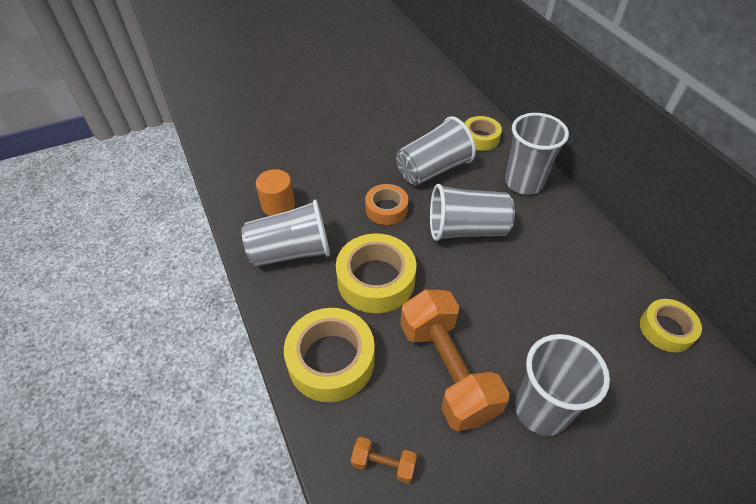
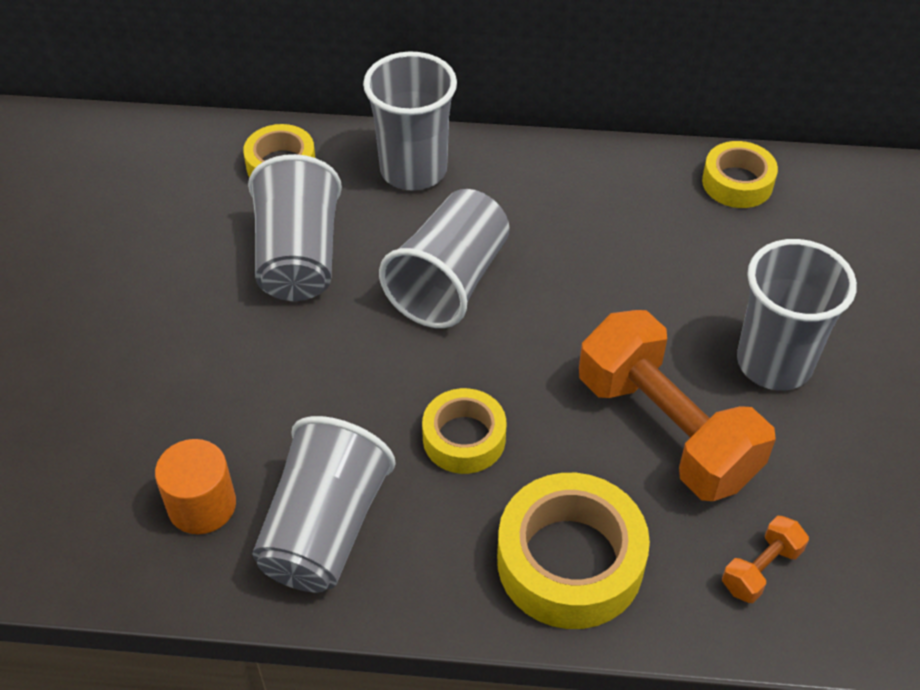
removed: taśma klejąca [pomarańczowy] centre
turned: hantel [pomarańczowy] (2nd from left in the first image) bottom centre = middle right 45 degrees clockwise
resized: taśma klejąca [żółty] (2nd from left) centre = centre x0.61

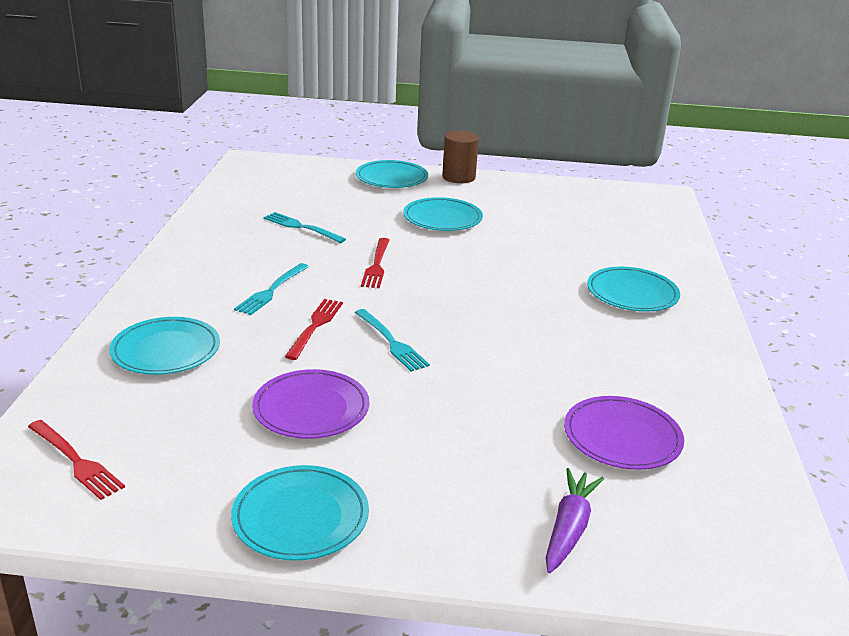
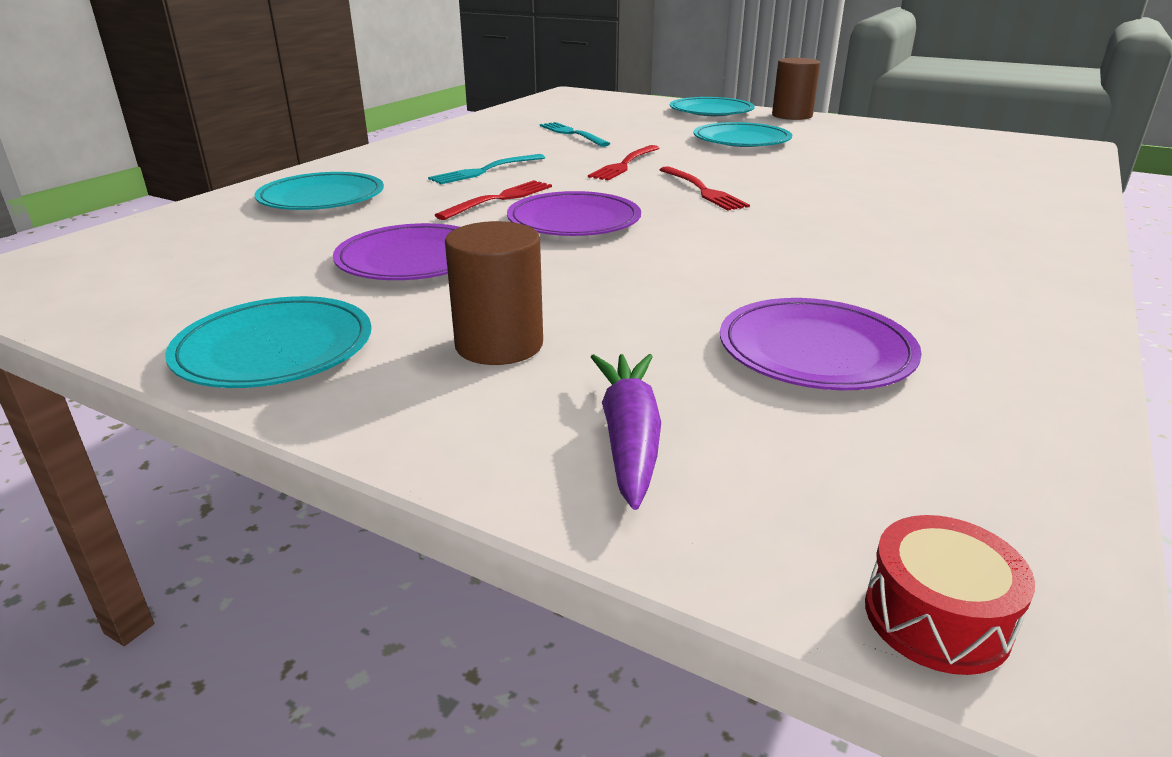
removed: talerz [turkusowy] (5th from left) middle right
added: walec [brązowy] (1st from left) centre; bęben [czerwony] bottom right
moved: widelec [czerwony] (1st from left in the first image) bottom left to widelec [czerwony] (3rd from left) top centre
replaced: widelec [turkusowy] (3rd from left) centre to talerz [fioletowy] (2nd from left) top centre
turned: marchewka [fioletowy] bottom right = centre 45 degrees counterclockwise

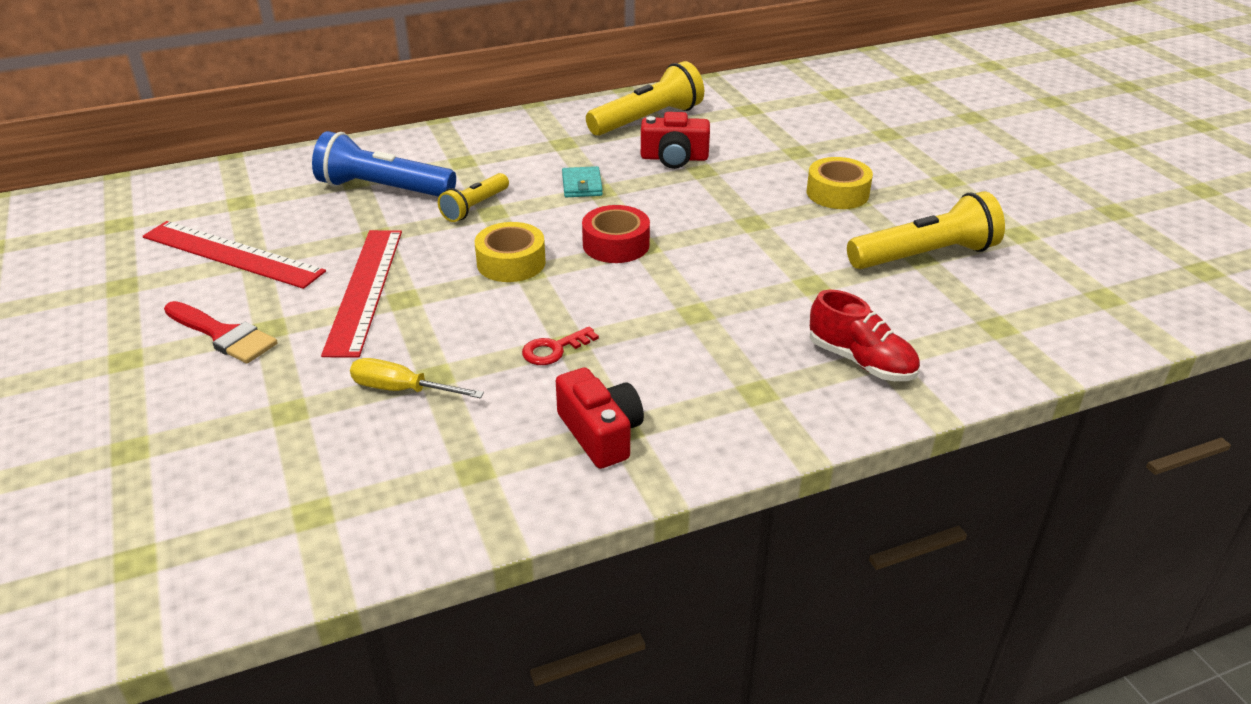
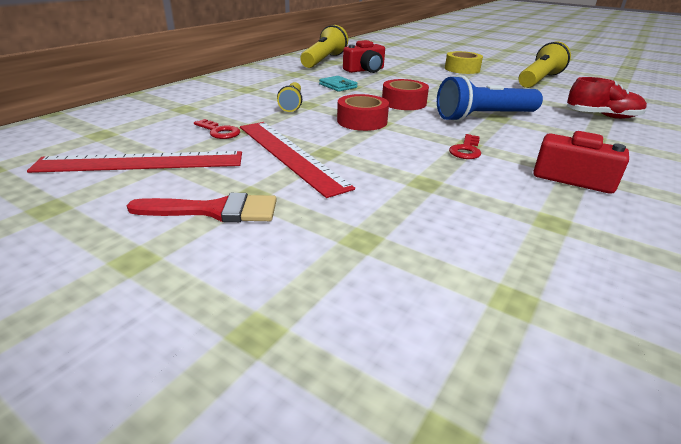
removed: śrubokręt [żółty] centre
added: klucz [czerwony] (1st from left) top left
moved: latarka [niebieski] top left to top right
recoloured: taśma klejąca [żółty] (1st from left) centre to taśma klejąca [czerwony] (1st from left) top centre

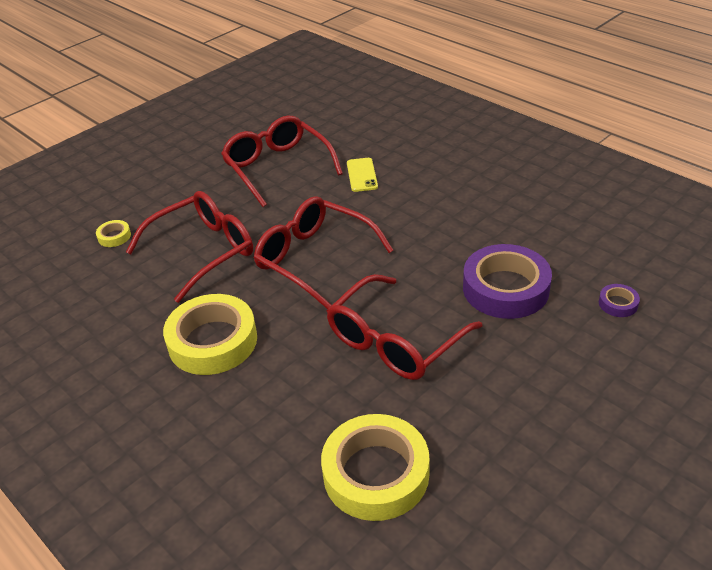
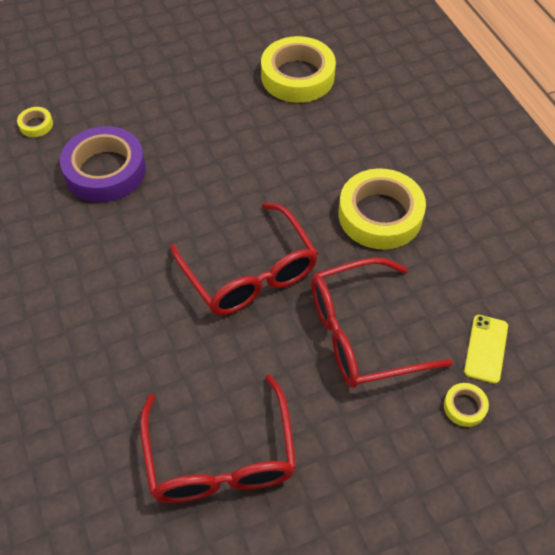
removed: okulary [czerwony] (4th from left) centre
moved: telefon [żółty] top centre to middle right
recoloured: taśma klejąca [fioletowy] (2nd from left) middle right to taśma klejąca [żółty] (1st from left) top left

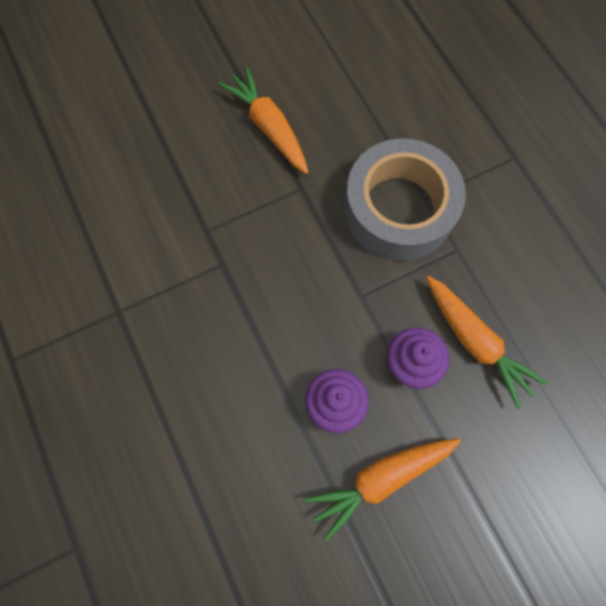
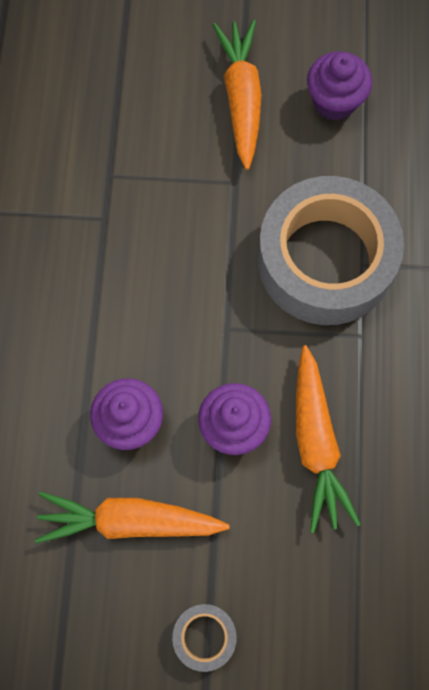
added: taśma klejąca [szary] (1st from left) bottom centre; muffinka [fioletowy] (3rd from left) top right

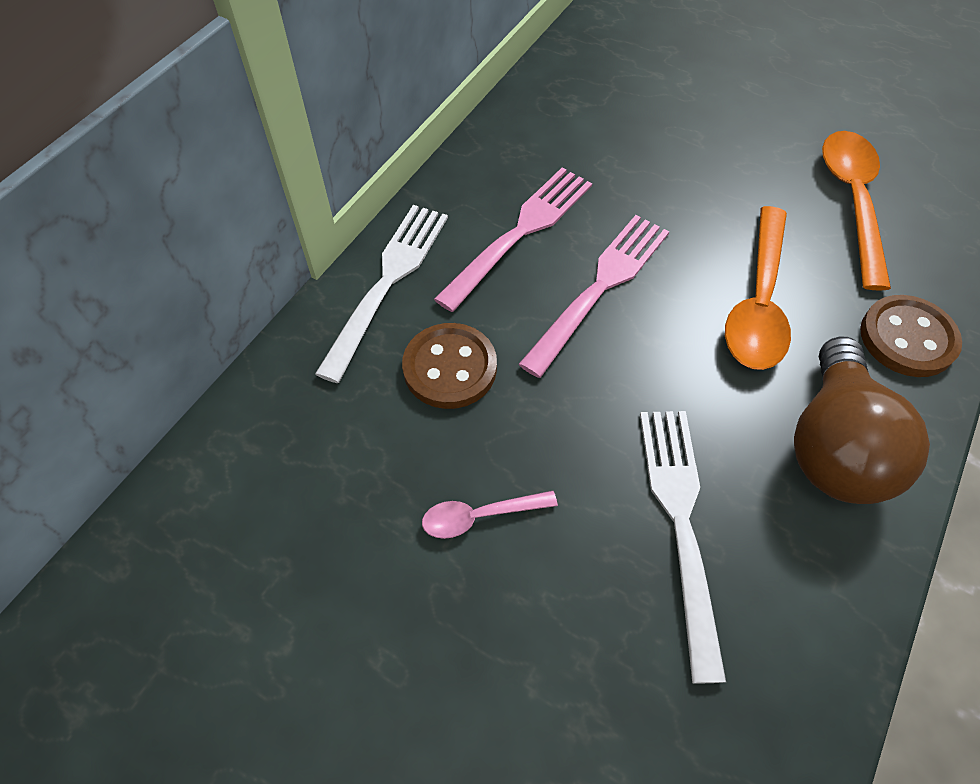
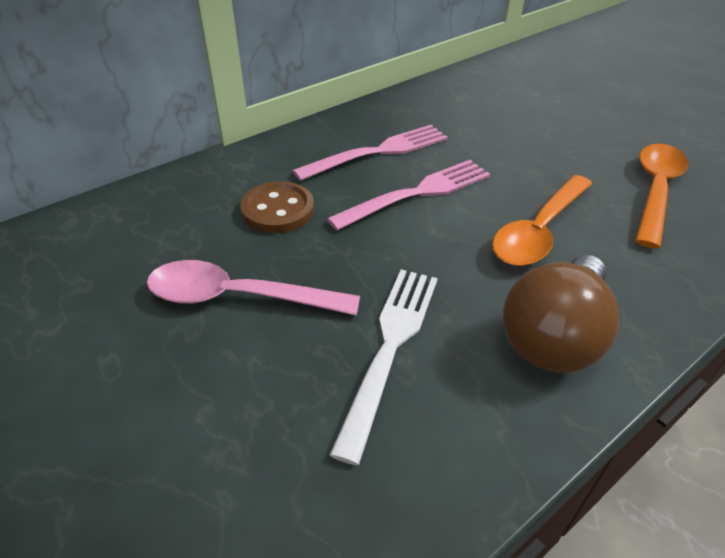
removed: widelec [biały] (1st from left) centre; guzik [brązowy] (2nd from left) middle right
resized: łyżka [różowy] centre = centre x1.91

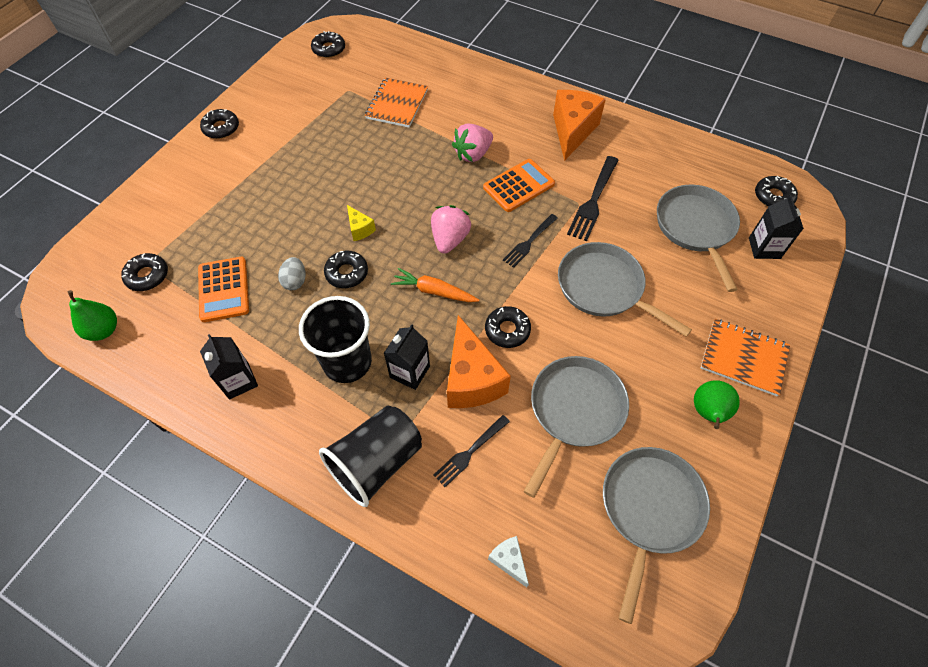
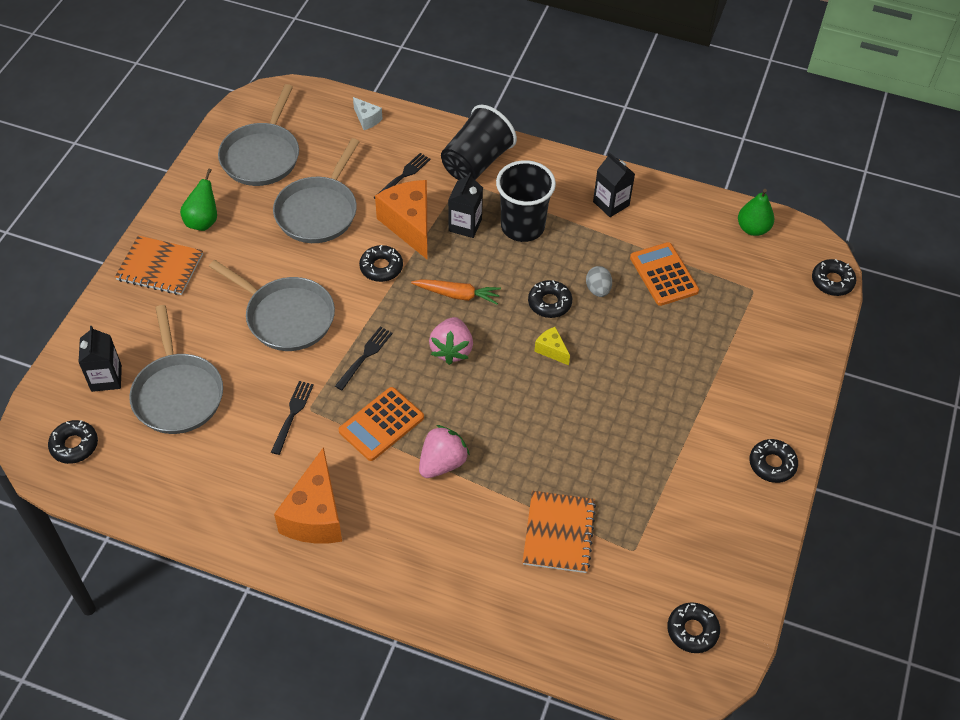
moved: donut [czarny] (1st from left in the first image) middle left to donut [czarny] (6th from left) middle right
resized: widelec [czarny] (3rd from left in the first image) top centre = middle left x0.65

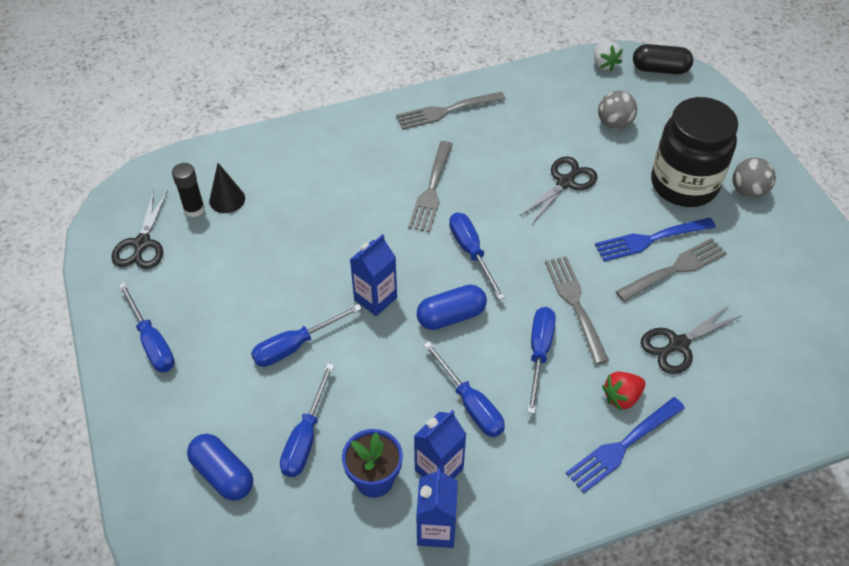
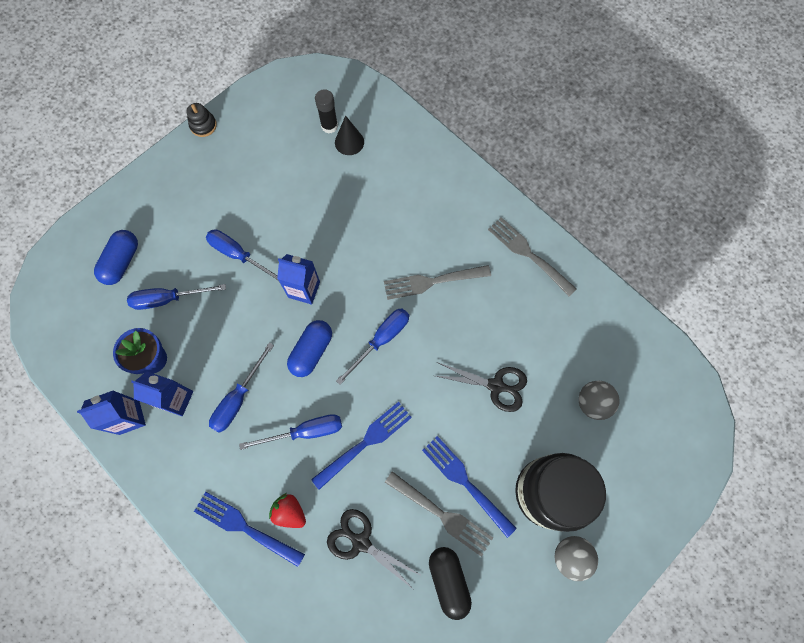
removed: nożyczki [czarny] (1st from left) middle left; śrubokręt [niebieski] (1st from left) middle left; truskawka [biały] top right
added: zabawka nakładanka [czarny] top left
moved: kapsułka [czarny] top right to bottom centre
recoloured: widelec [szary] (3rd from left) middle right to widelec [niebieski] (2nd from left) bottom centre
turned: kapsułka [niebieski] (2nd from left) centre = centre 75 degrees clockwise

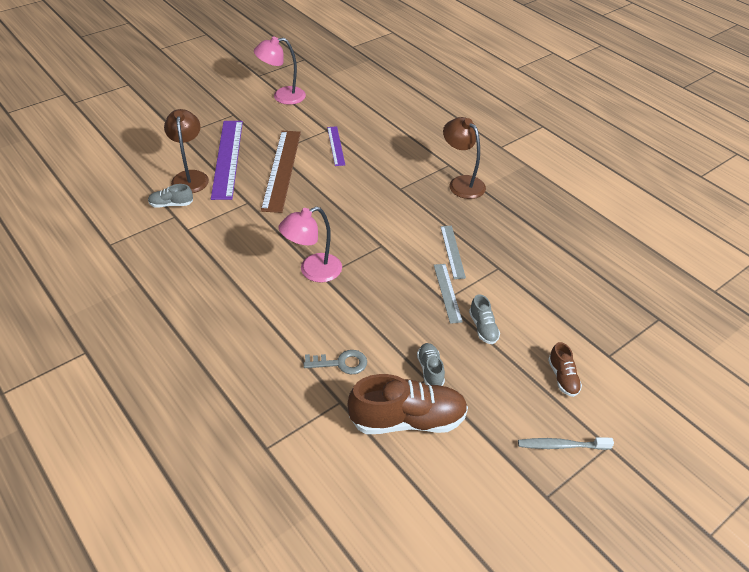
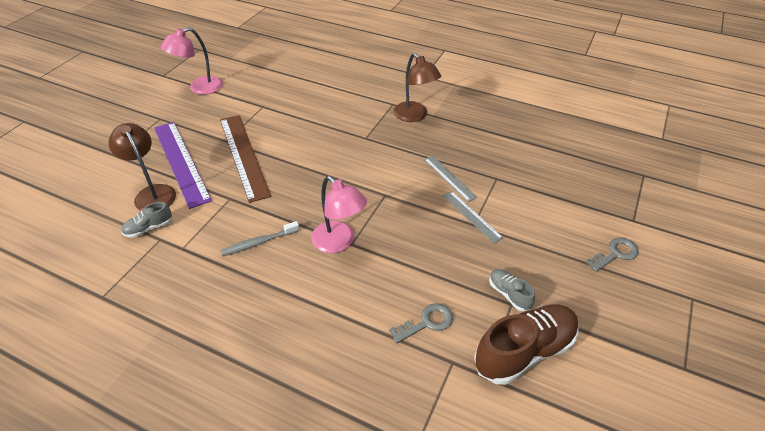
removed: linijka [fioletowy] (2nd from left) top centre; but [szary] (3rd from left) centre
moved: szczoteczka do zębów [szary] bottom right to centre
replaced: but [brązowy] (2nd from left) middle right to klucz [szary] (2nd from left) middle right
turned: lampka [różowy] (2nd from left) centre = centre 75 degrees counterclockwise; lampka [brązowy] (2nd from left) top centre = top centre 150 degrees counterclockwise

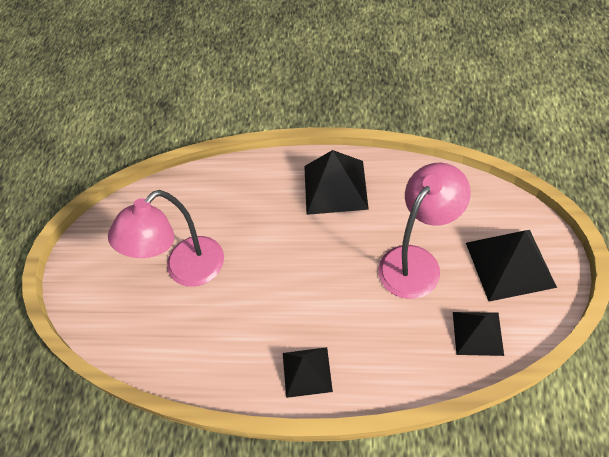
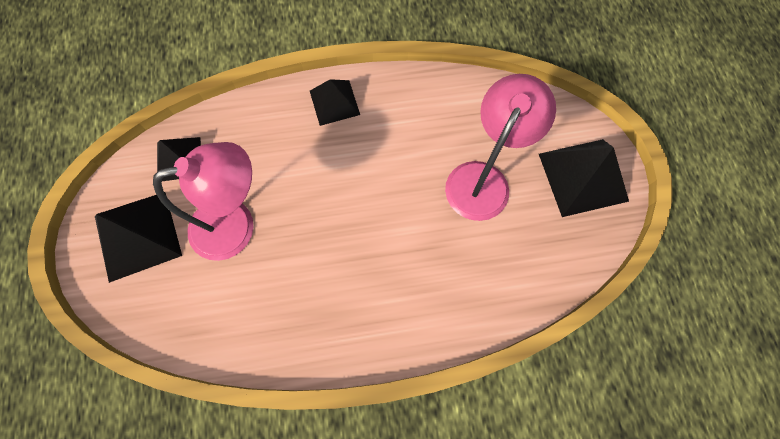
moved: piramida [czarny] (2nd from left in the first image) centre to piramida [czarny] (4th from left) middle right
turned: lampka [różowy] (2nd from left in the first image) middle right = middle left 135 degrees counterclockwise

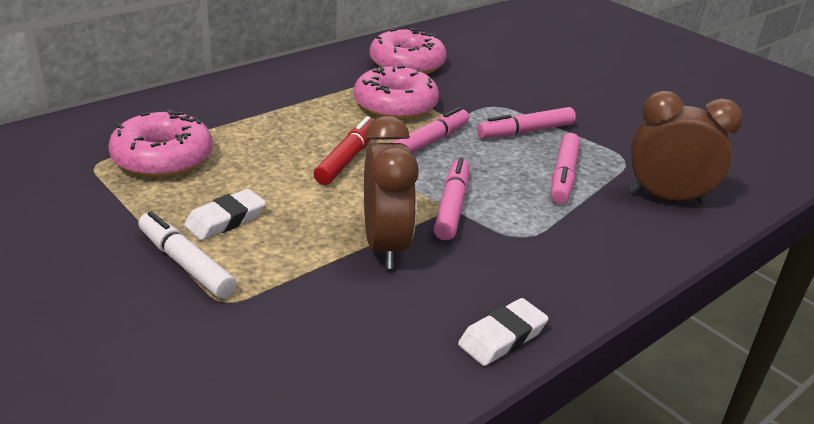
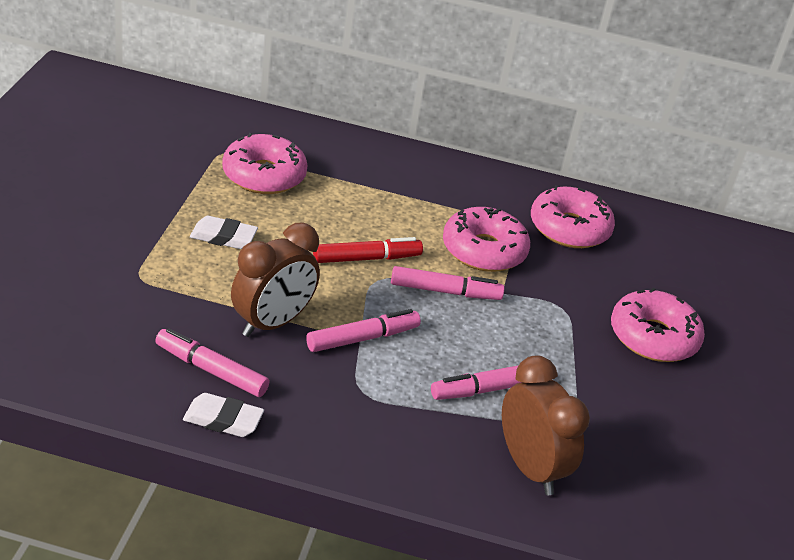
removed: flamaster [biały] middle left
added: donut [różowy] (4th from left) middle right
moved: flamaster [różowy] (3rd from left in the first image) top centre to flamaster [różowy] (1st from left) middle left

